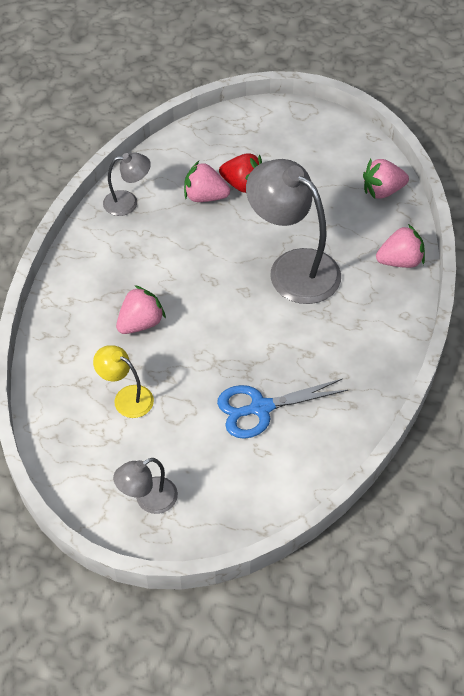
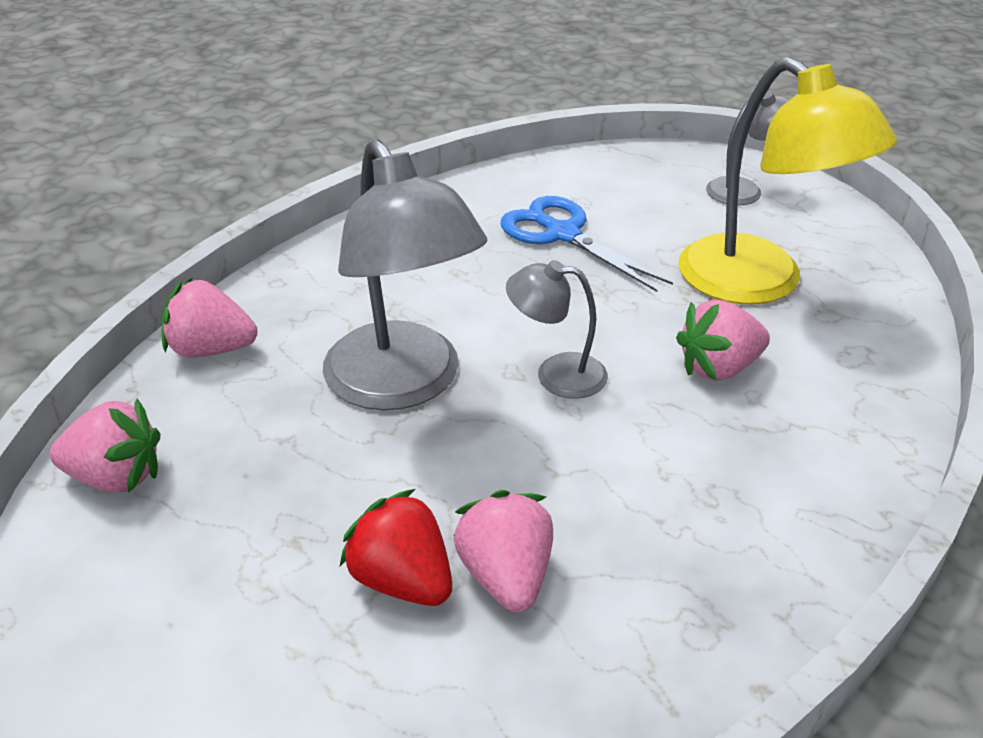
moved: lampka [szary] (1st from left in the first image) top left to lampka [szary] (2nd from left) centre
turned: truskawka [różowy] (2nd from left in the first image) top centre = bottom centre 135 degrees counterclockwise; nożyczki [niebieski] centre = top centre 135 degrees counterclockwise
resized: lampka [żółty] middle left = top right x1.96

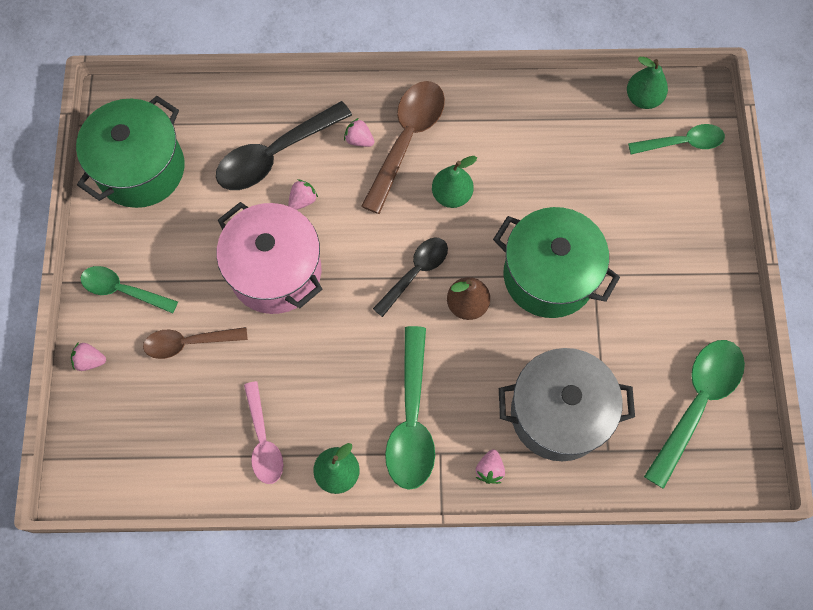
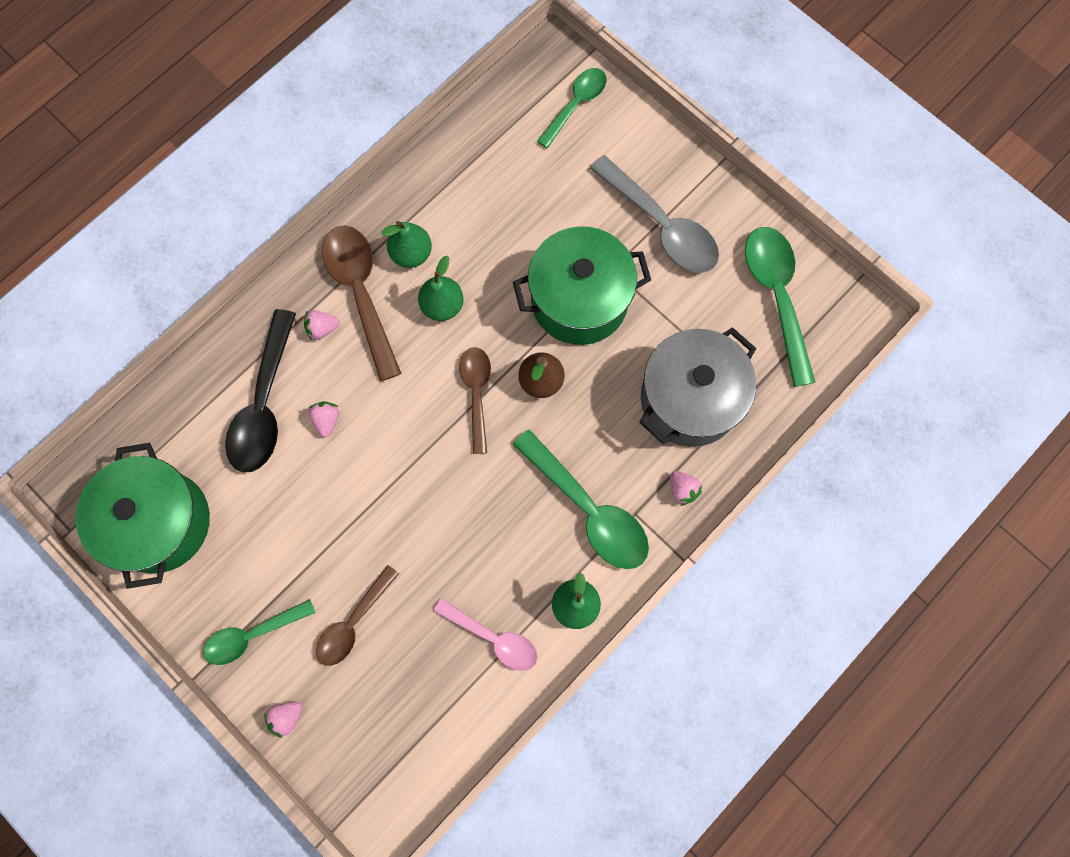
removed: garnek [różowy] middle left
added: łyżka [szary] top centre
moved: gruszka [zielony] (3rd from left in the first image) top right to gruszka [zielony] (1st from left) top centre
recoloured: łyżka [czarny] (2nd from left) centre to łyżka [brązowy] (3rd from left) centre

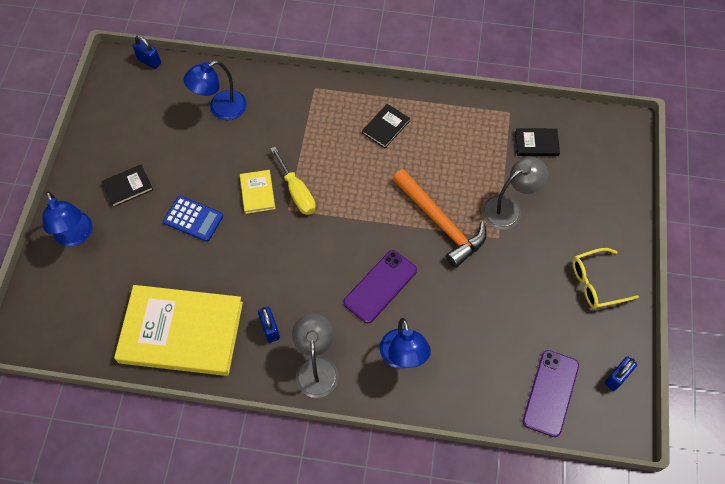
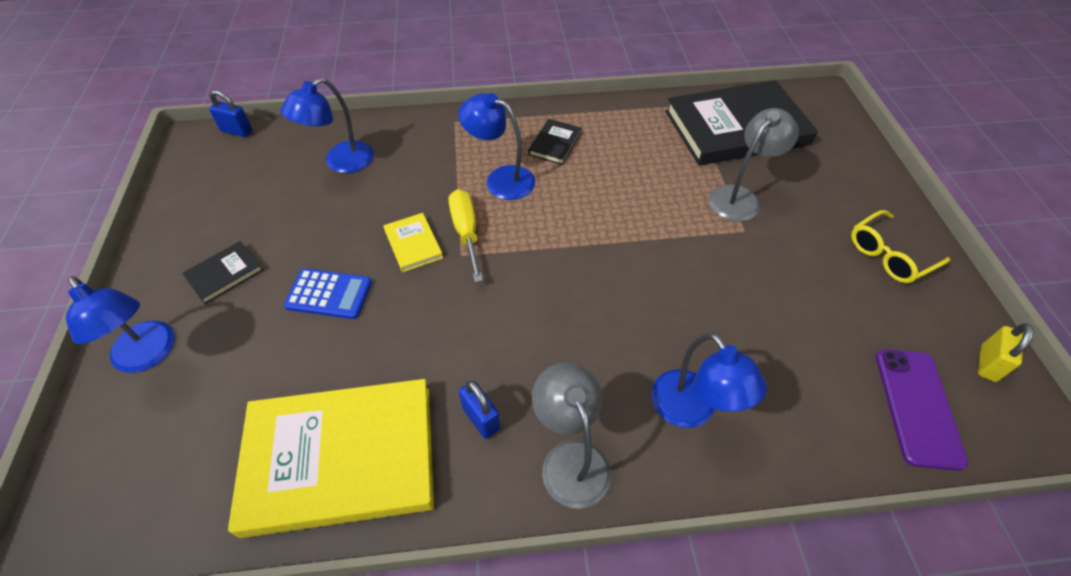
removed: telefon [fioletowy] (1st from left) centre; młotek [pomarańczowy] centre
added: lampka [niebieski] (3rd from left) top centre
recoloured: kłódka [niebieski] (3rd from left) bottom right to kłódka [żółty] middle right
turned: śrubokręt [żółty] centre = centre 150 degrees counterclockwise
resized: książka [czarny] (3rd from left) top right = top right x2.38

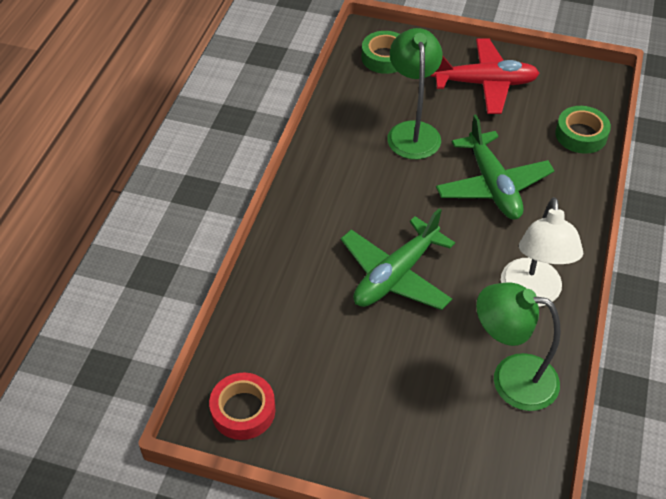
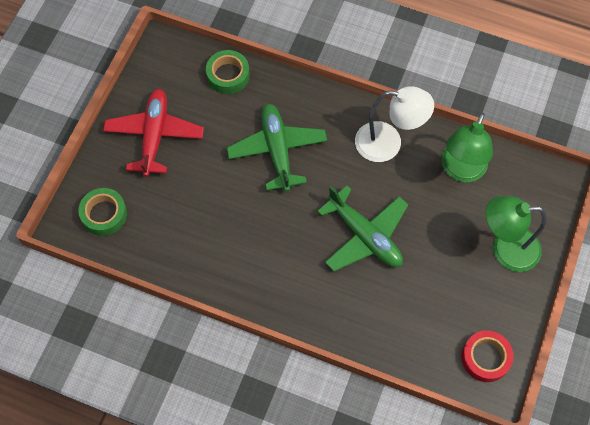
moved: lampka [zielony] (1st from left in the first image) top centre to lampka [zielony] (2nd from left) middle right
turned: samolot [zielony] (2nd from left in the first image) middle right = centre 90 degrees counterclockwise

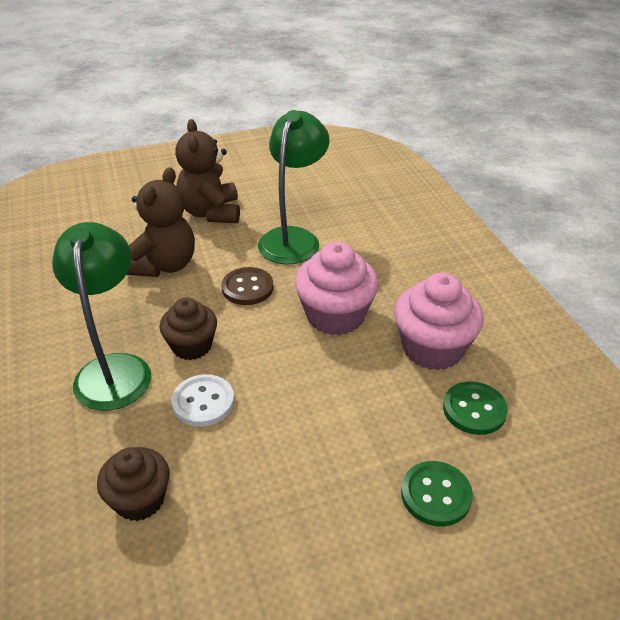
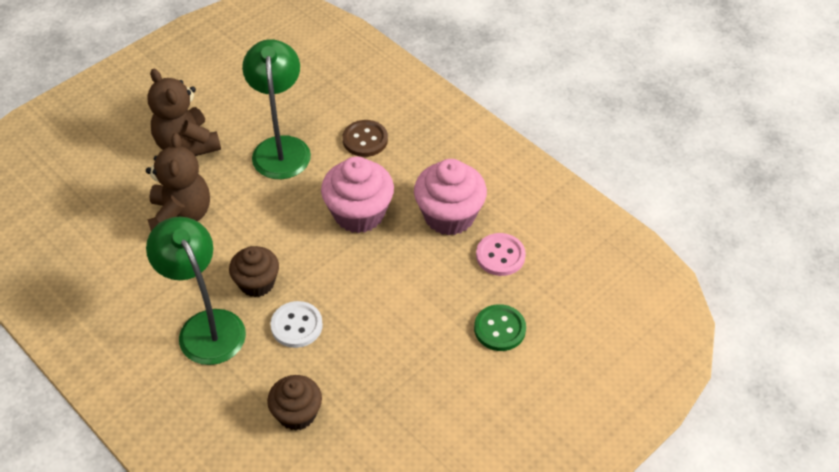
moved: guzik [brązowy] centre to top centre
recoloured: guzik [zielony] (2nd from left) middle right to guzik [różowy] centre

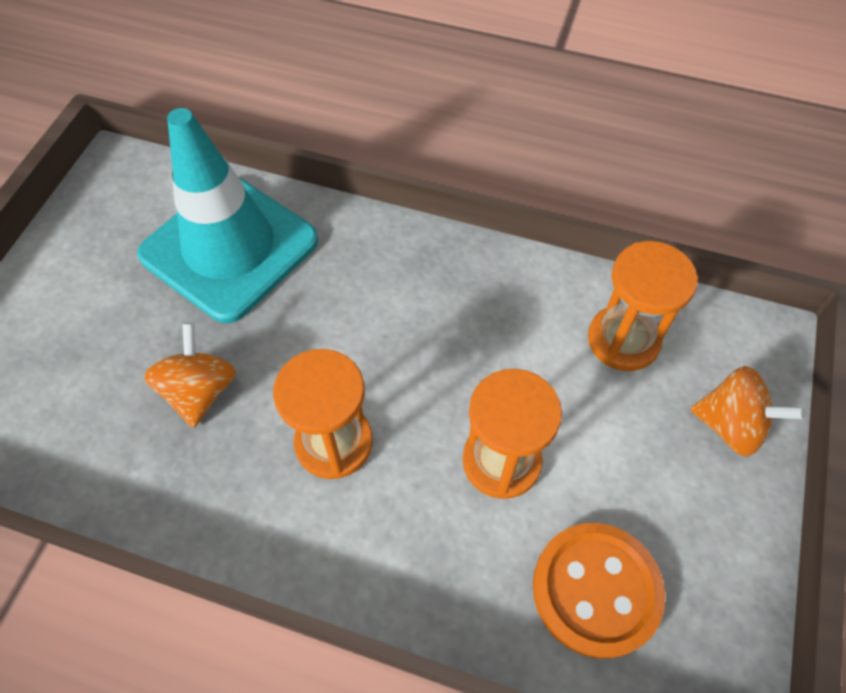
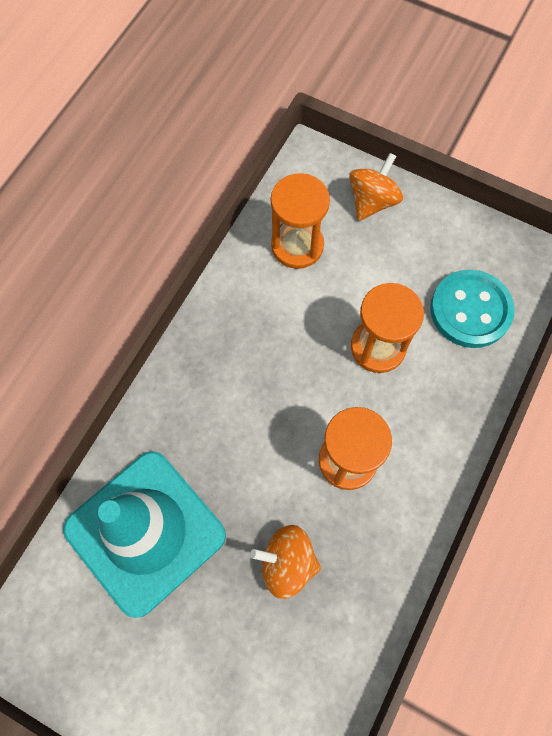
recoloured: guzik [pomarańczowy] bottom right to guzik [turkusowy] middle right

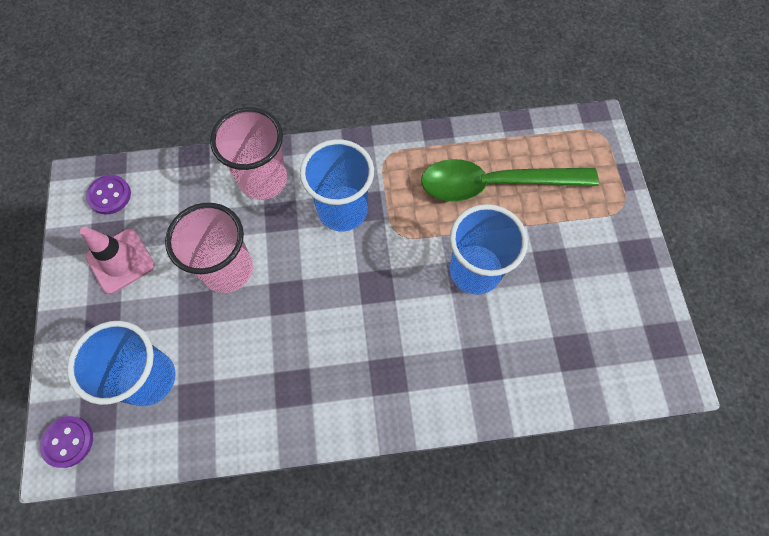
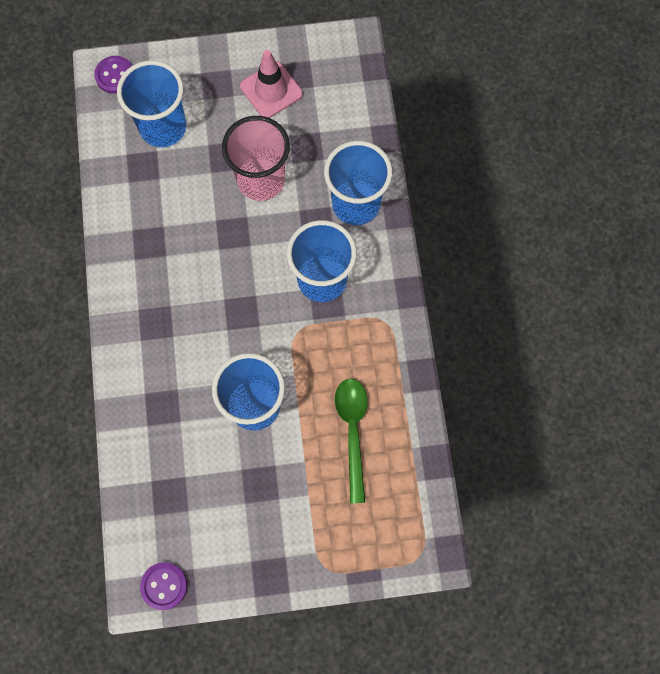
moved: guzik [fioletowy] (2nd from left) middle left to bottom left
recoloured: szklanka [różowy] (2nd from left) top left to szklanka [niebieski] (4th from left) top centre
resized: łyżka [zielony] centre = centre x0.66

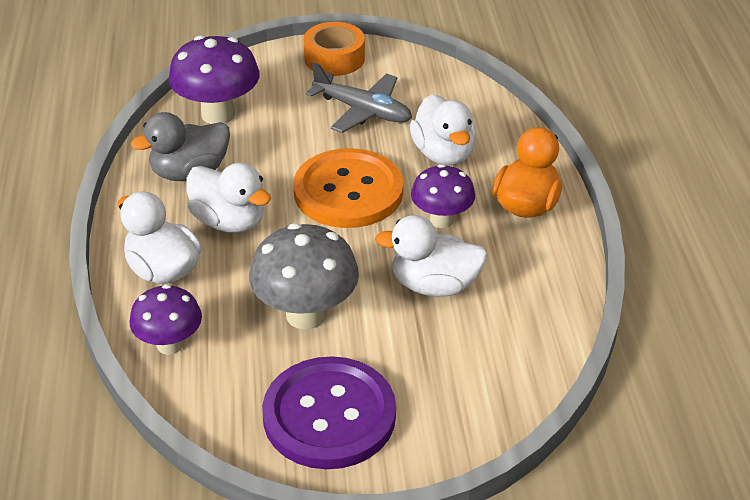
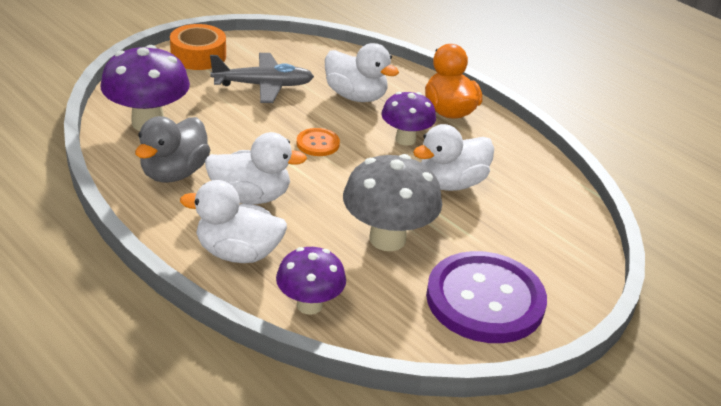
resized: guzik [pomarańczowy] centre = centre x0.44

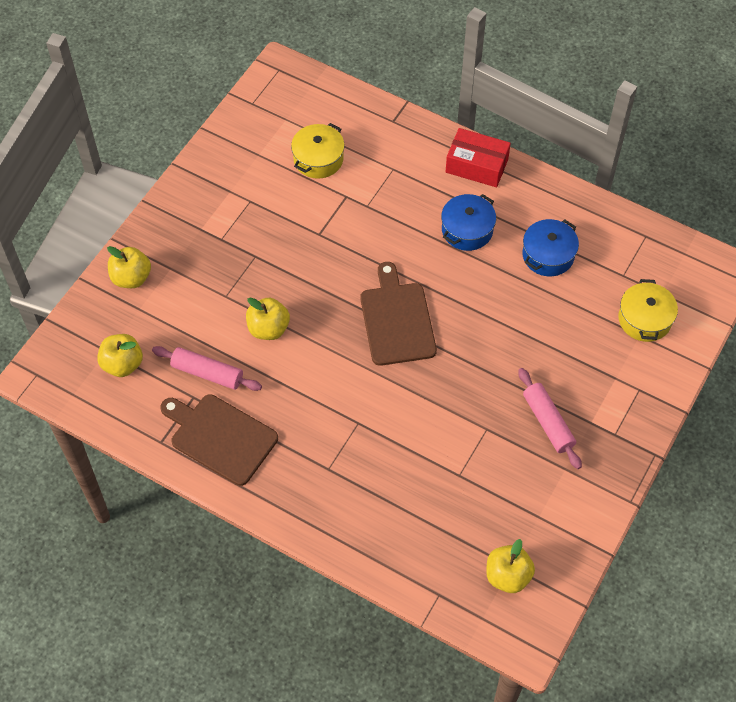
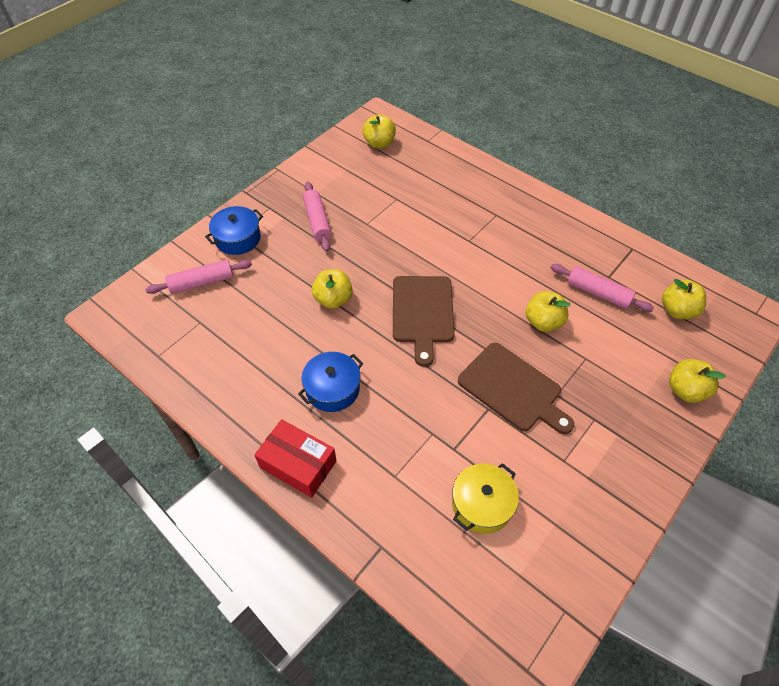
added: jabłko [żółty] (1st from left) centre
moved: garnek [niebieski] (2nd from left in the first image) middle right to garnek [niebieski] (1st from left) middle left; deska do krojenia [brązowy] (1st from left in the first image) middle left to deska do krojenia [brązowy] (2nd from left) centre
replaced: garnek [żółty] (2nd from left) middle right to wałek do ciasta [różowy] (1st from left) middle left

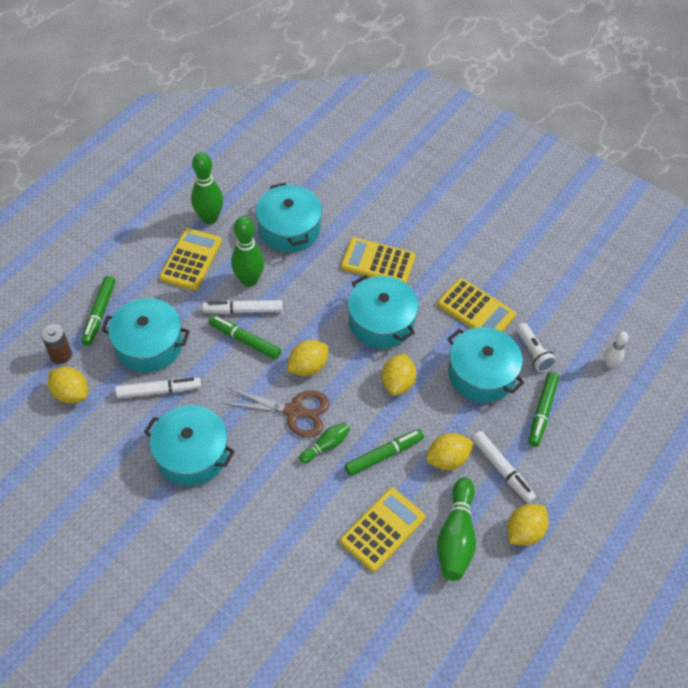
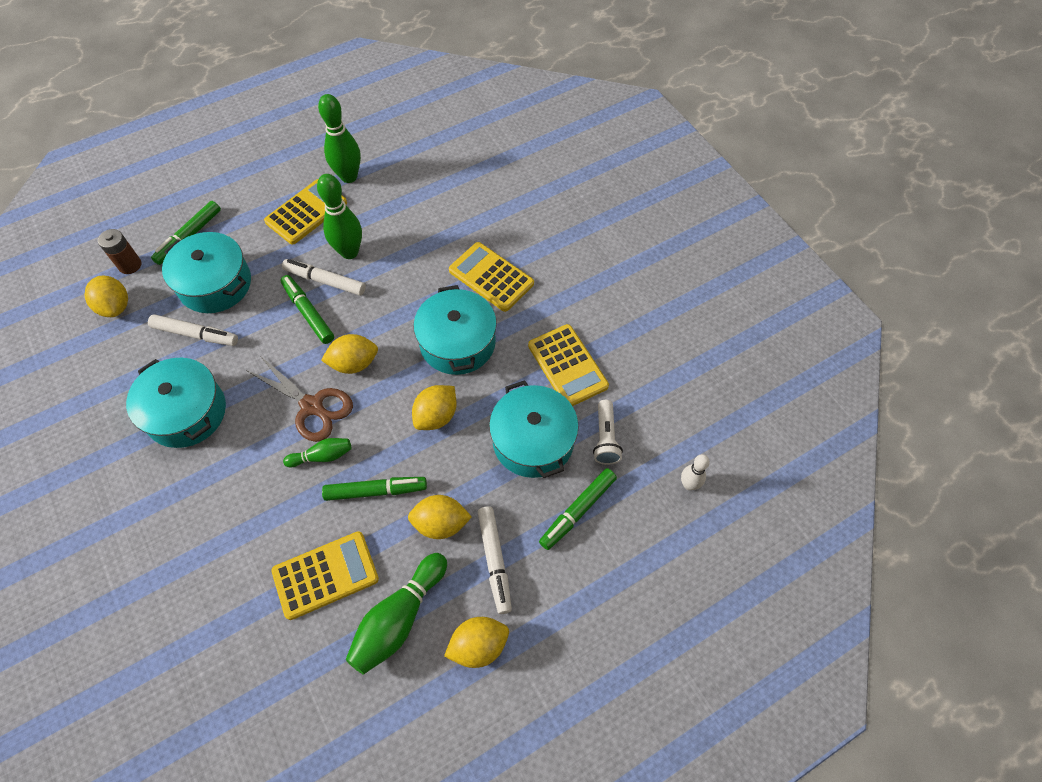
removed: garnek [turkusowy] (3rd from left) top centre

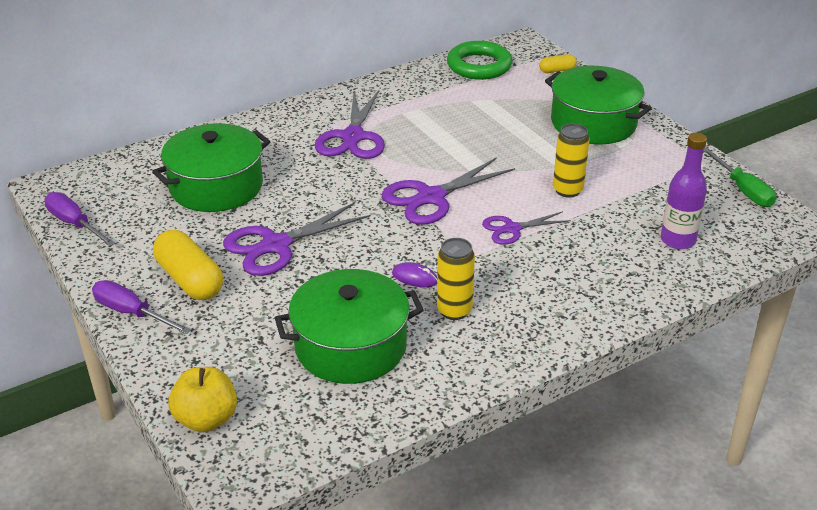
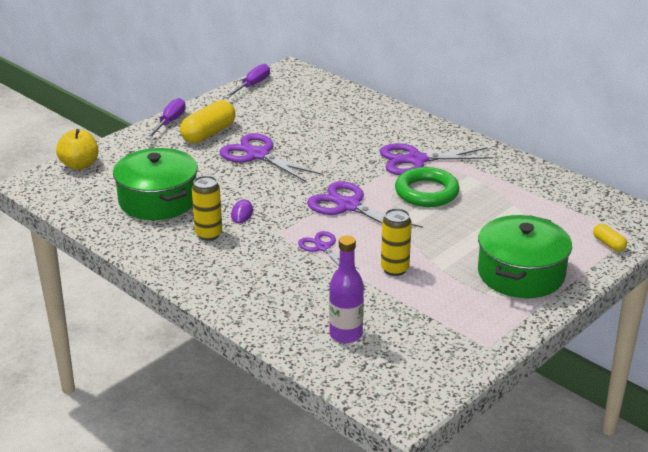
removed: garnek [zielony] (1st from left) top left; śrubokręt [zielony] middle right
moved: pierścień [zielony] top centre to centre

